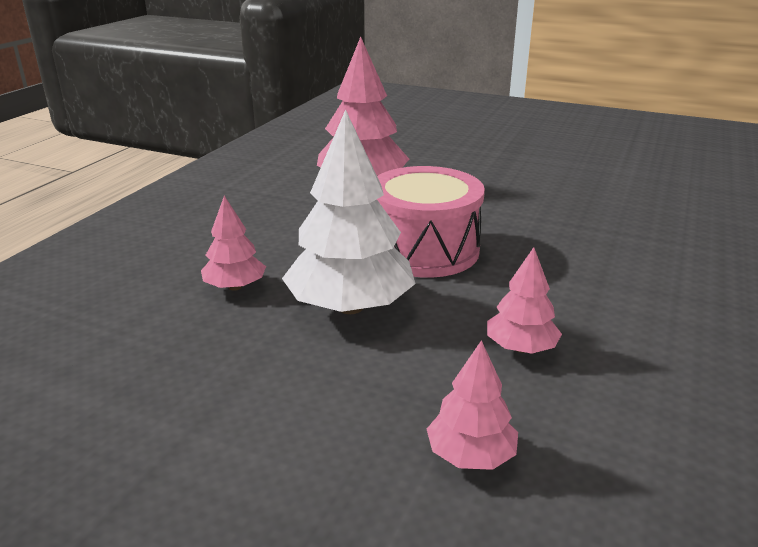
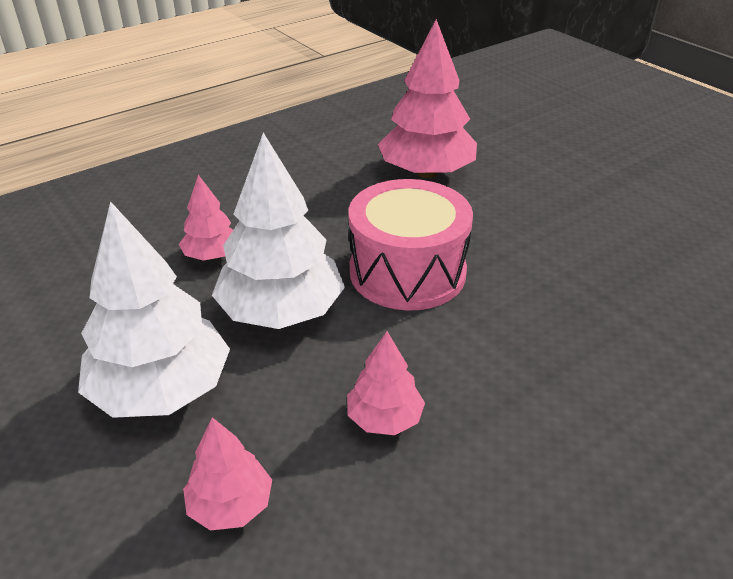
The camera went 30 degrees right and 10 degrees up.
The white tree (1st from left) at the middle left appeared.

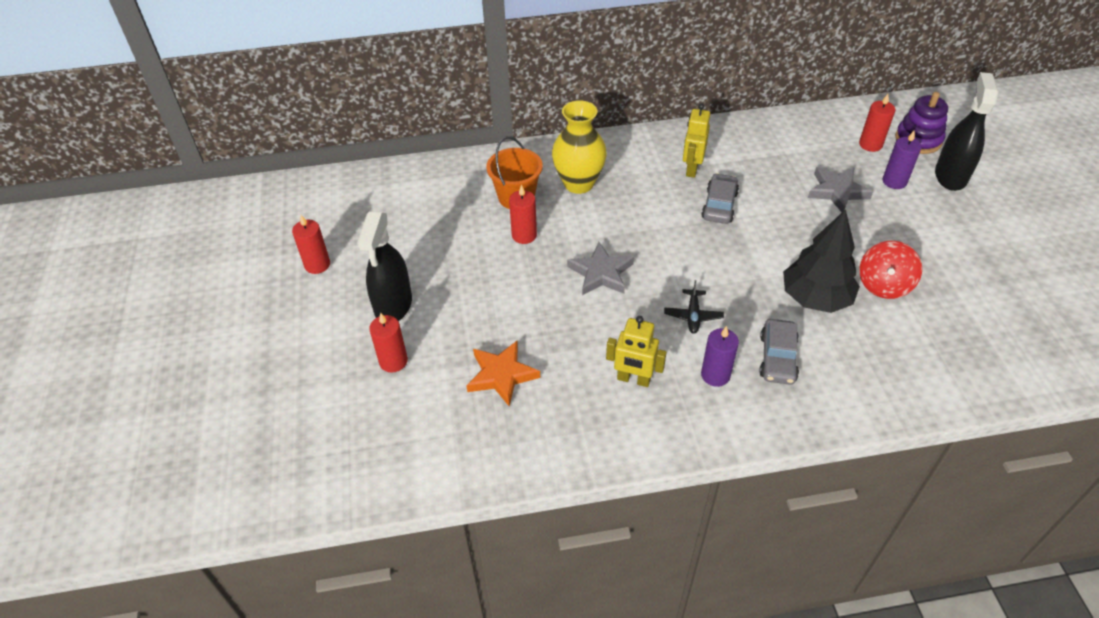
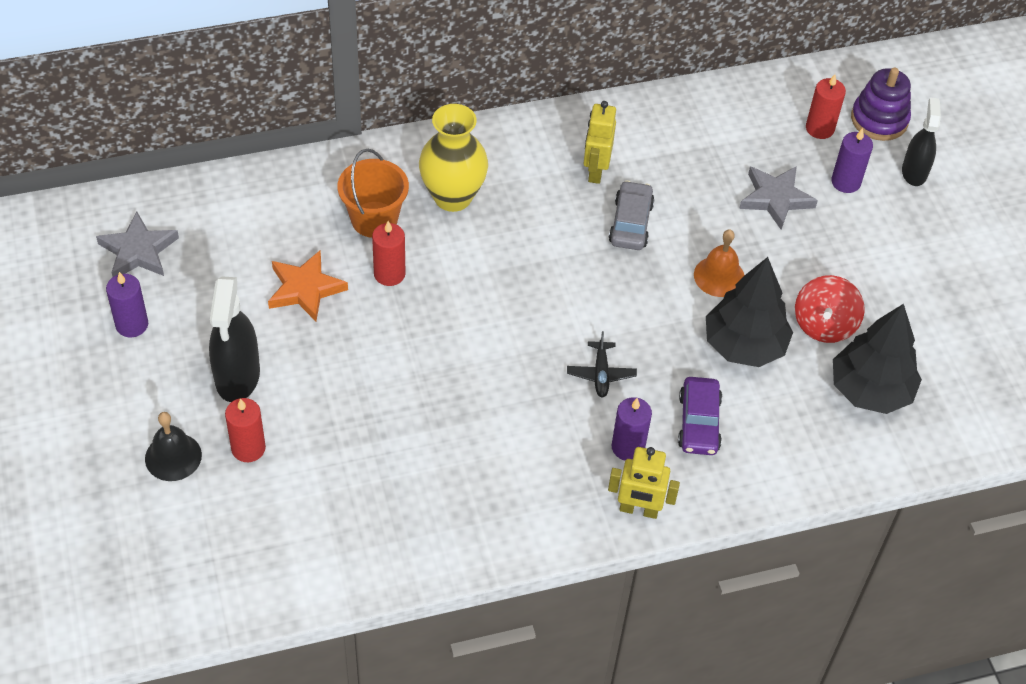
The camera went 10 degrees left and 5 degrees up.
The black spray bottle (2nd from left) at the top right changed to 0.66 times the size.
The red candle (1st from left) at the middle left became the purple candle (1st from left) at the middle left.
The grey star (1st from left) moved from the centre to the middle left.
The yellow robot (1st from left in the first image) moved from the centre to the bottom centre.
The grey car (2nd from left) at the middle right became the purple car at the middle right.
The orange star moved from the centre to the middle left.
The orange bell at the middle right appeared.
The black tree (2nd from left) at the middle right appeared.
The black bell at the middle left appeared.

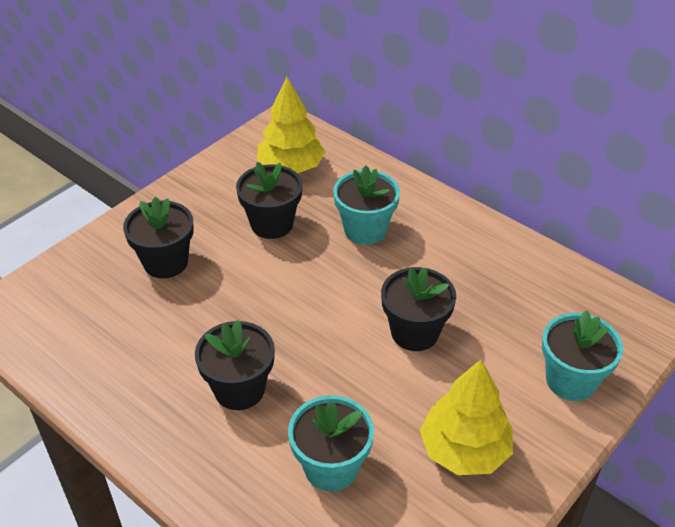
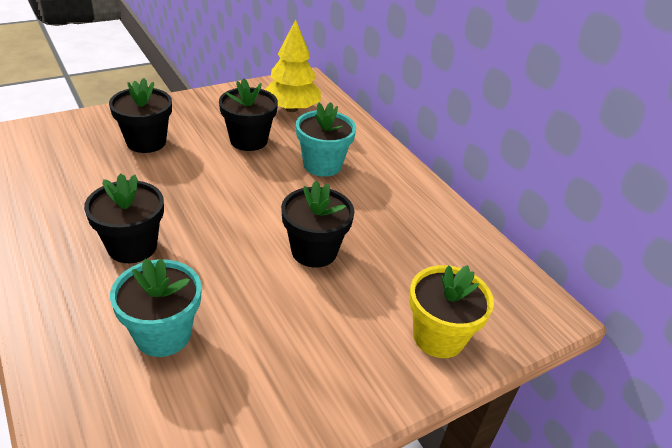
The camera went 15 degrees right and 5 degrees down.
The turquoise flower pot (3rd from left) at the bottom right became the yellow flower pot at the bottom right.
The yellow tree (2nd from left) at the bottom right disappeared.

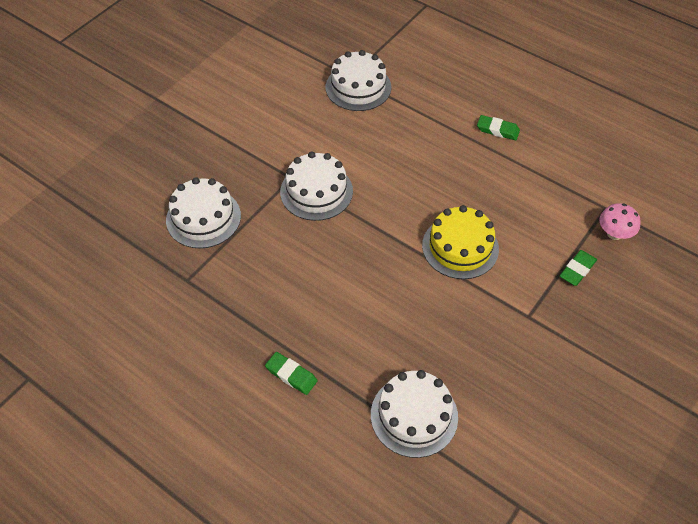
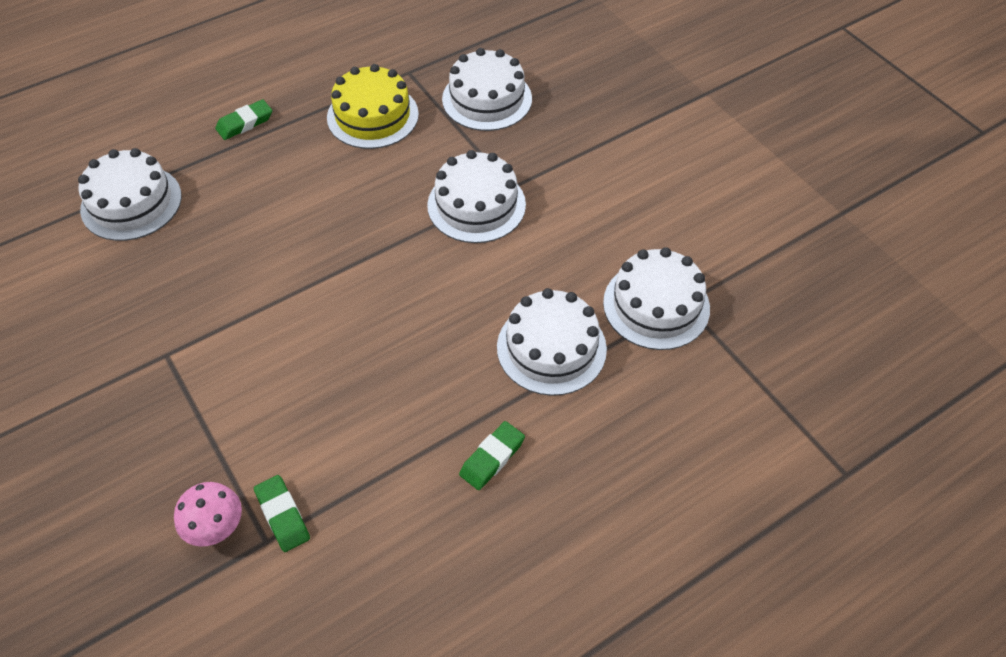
The camera went 110 degrees right and 0 degrees up.
The yellow cake moved from the centre to the top centre.
The green eraser (3rd from left in the first image) moved from the middle right to the bottom left.
The white cake (4th from left) at the centre appeared.

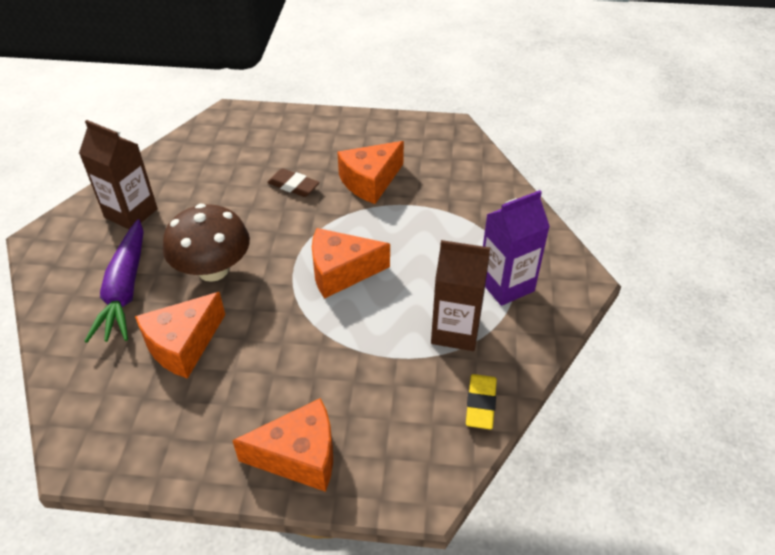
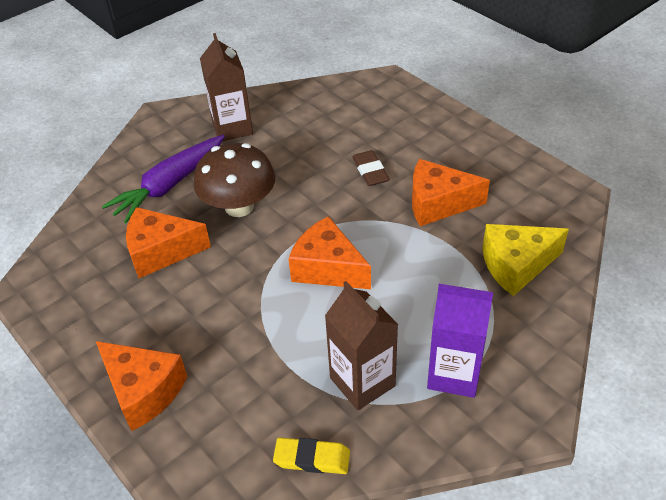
The camera went 45 degrees right and 0 degrees up.
The yellow eraser at the bottom centre turned 45 degrees clockwise.
The yellow cheese at the middle right appeared.

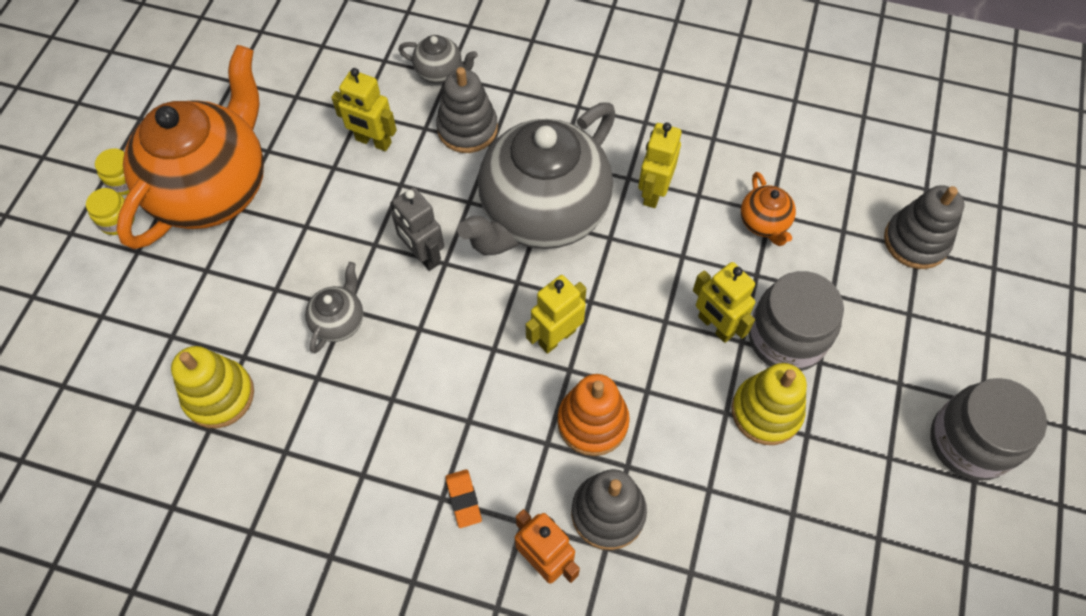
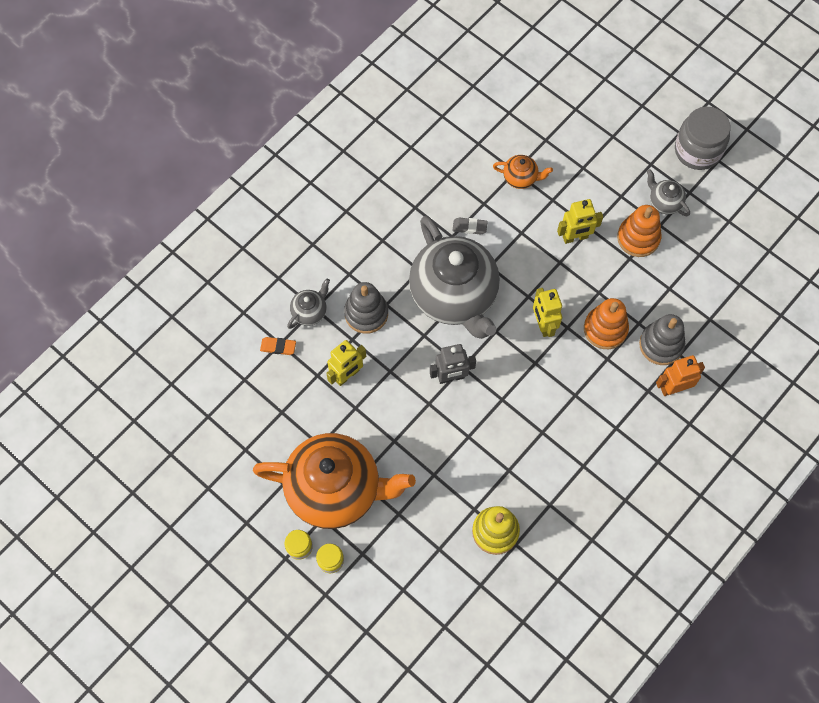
The camera went 65 degrees left and 5 degrees up.
The orange teapot (1st from left) at the top left turned 135 degrees clockwise.
The yellow robot (3rd from left) at the top centre was replaced by the grey eraser at the top centre.
The grey stacking toy (3rd from left) at the middle right disappeared.
The grey teapot (1st from left in the first image) moved from the middle left to the top right.
The grey jar (1st from left) at the middle right disappeared.
The yellow stacking toy (2nd from left) at the middle right became the orange stacking toy (2nd from left) at the top right.
The orange eraser moved from the bottom centre to the centre.

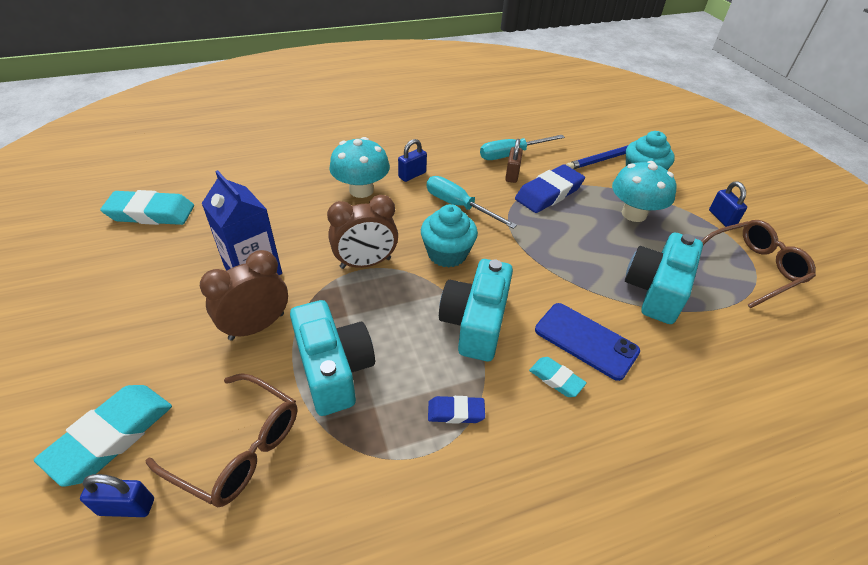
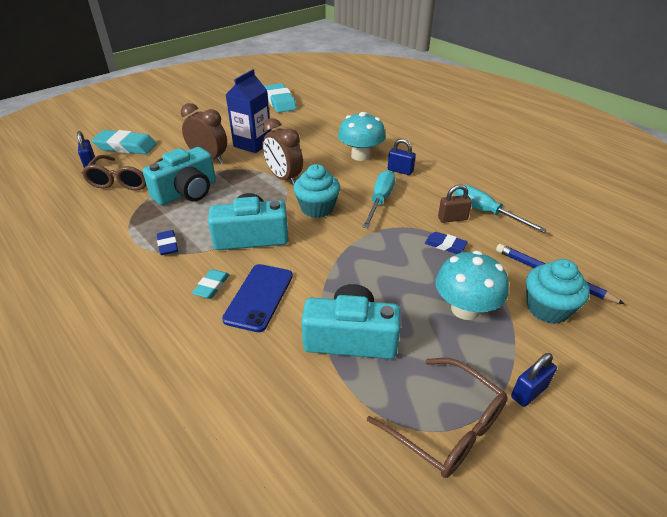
The camera went 70 degrees right and 5 degrees down.
The blue eraser (2nd from left) at the top centre changed to 0.53 times the size.

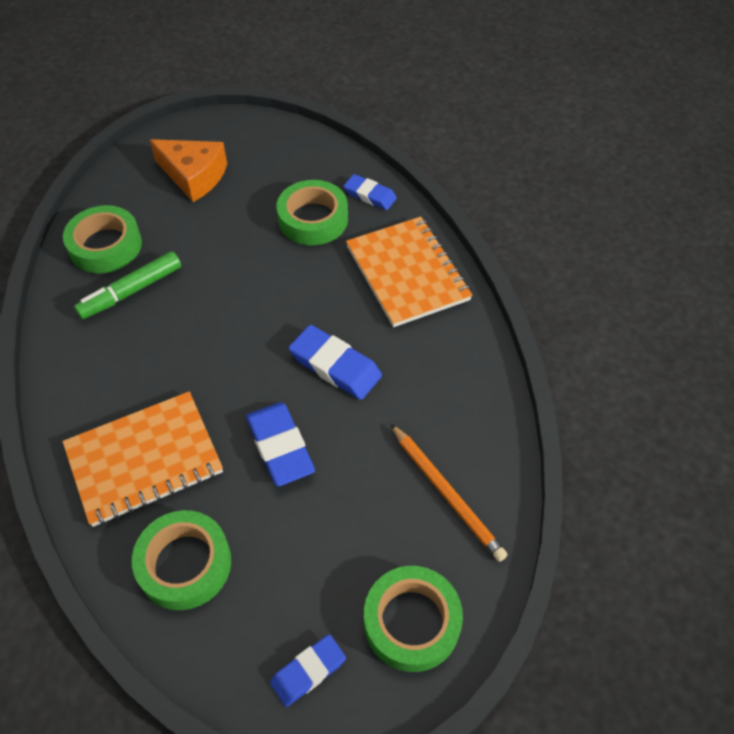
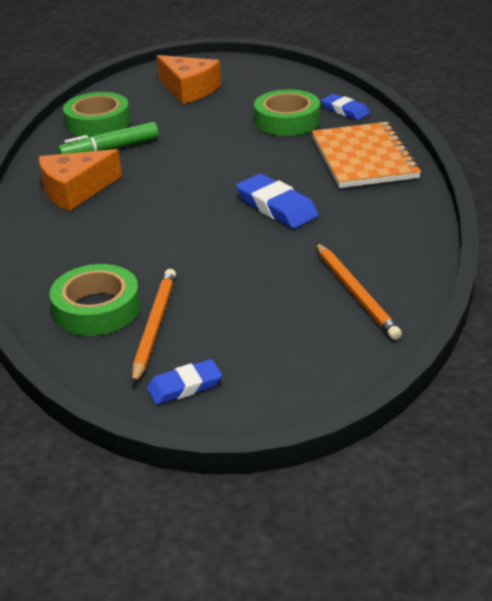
The camera went 15 degrees right and 20 degrees down.
The orange notebook (1st from left) at the middle left disappeared.
The blue eraser (1st from left) at the centre disappeared.
The green tape (4th from left) at the bottom centre disappeared.
The orange cheese (1st from left) at the top left appeared.
The orange pencil (1st from left) at the middle left appeared.

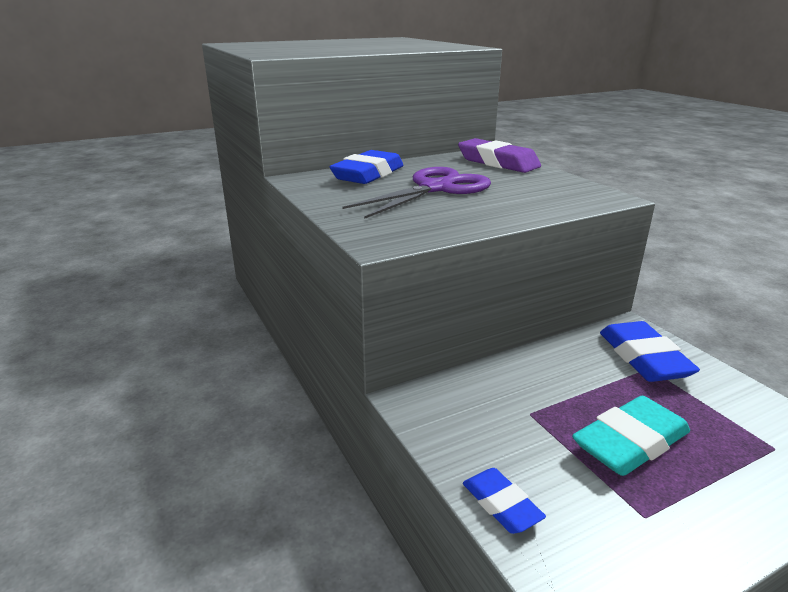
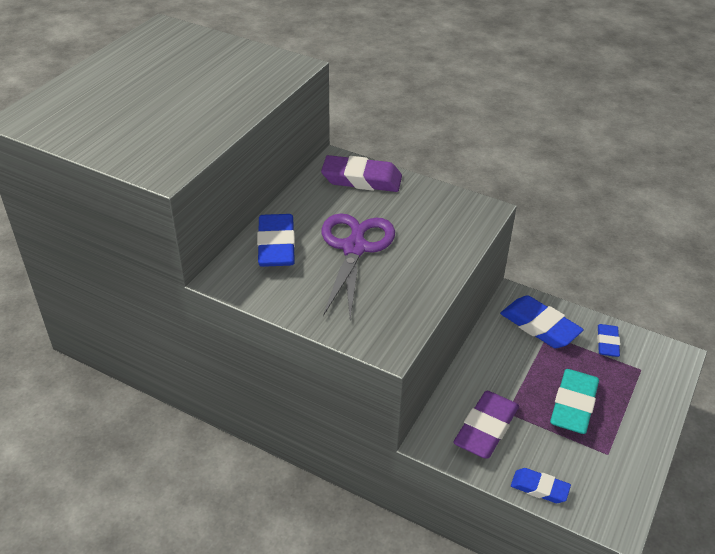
The camera went 35 degrees left and 15 degrees up.
The blue eraser (4th from left) at the middle right appeared.
The purple eraser (2nd from left) at the bottom right appeared.

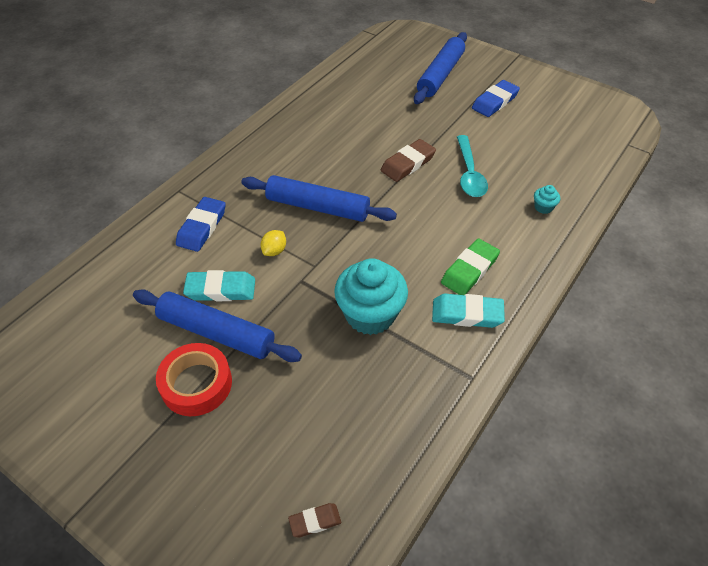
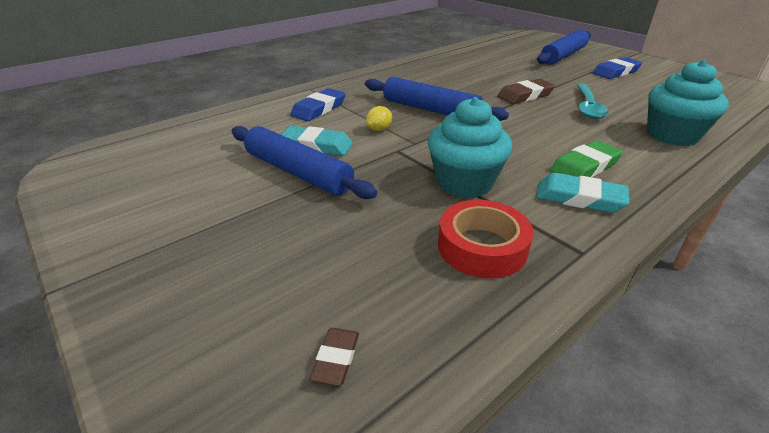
The camera went 15 degrees right and 15 degrees down.
The turquoise cupcake (2nd from left) at the middle right changed to 2.38 times the size.
The red tape moved from the bottom left to the centre.
The brown eraser (1st from left) at the bottom centre turned 75 degrees counterclockwise.

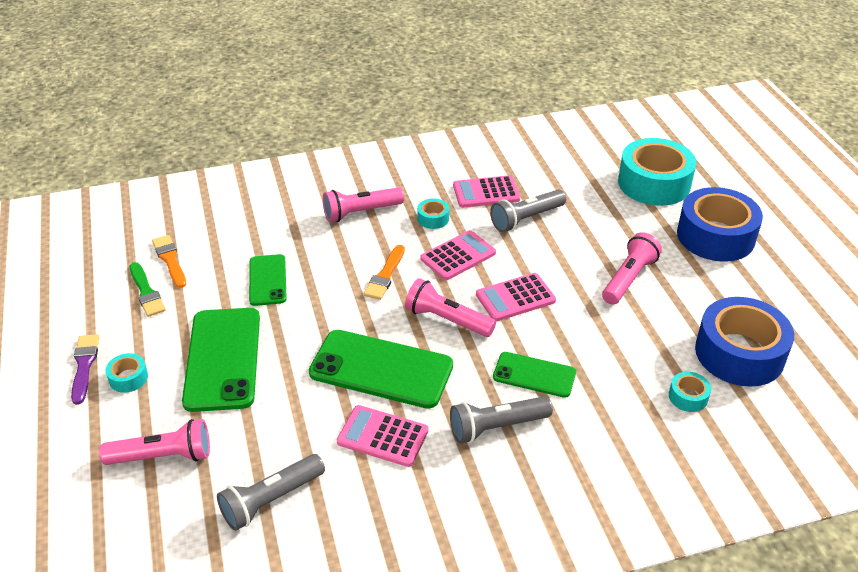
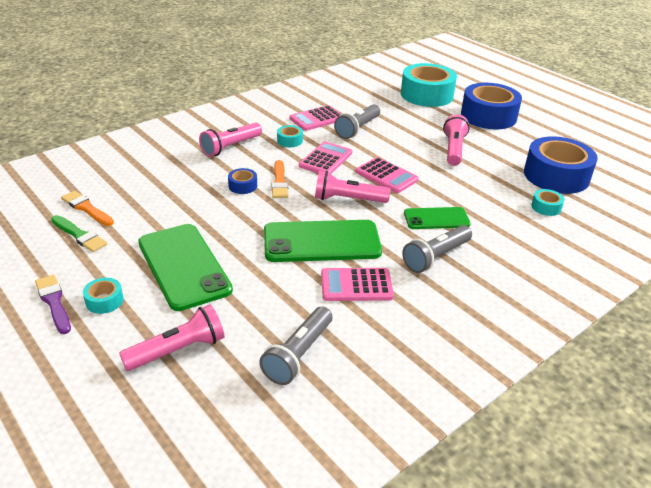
The camera went 25 degrees left and 5 degrees down.
The green phone (2nd from left) at the middle left disappeared.
The pink calculator (4th from left) at the centre turned 90 degrees counterclockwise.
The blue tape (1st from left) at the centre appeared.

